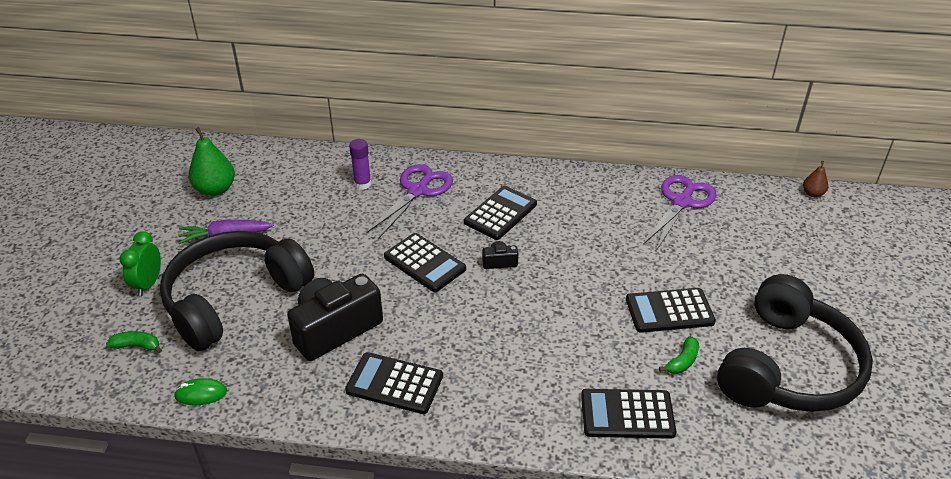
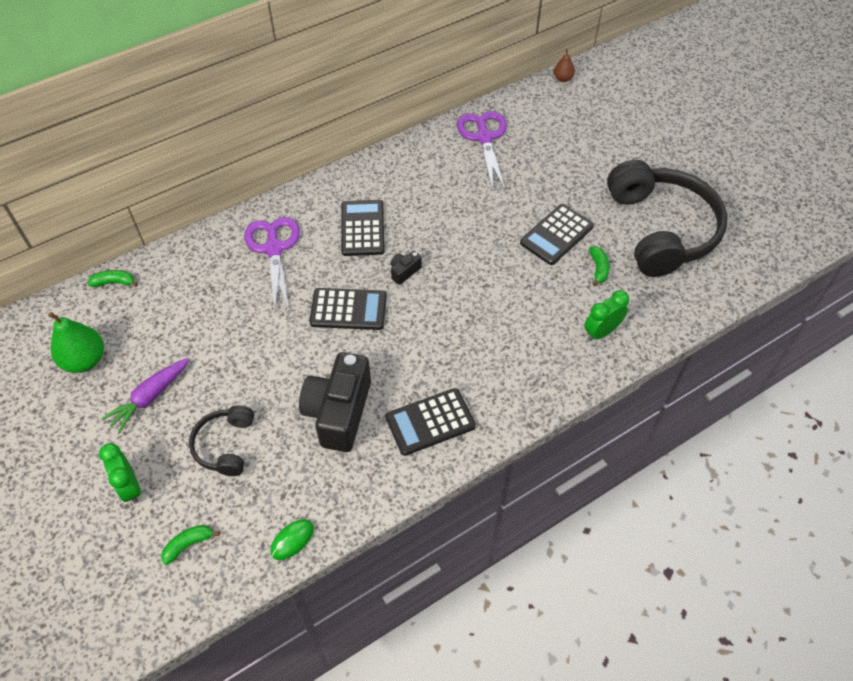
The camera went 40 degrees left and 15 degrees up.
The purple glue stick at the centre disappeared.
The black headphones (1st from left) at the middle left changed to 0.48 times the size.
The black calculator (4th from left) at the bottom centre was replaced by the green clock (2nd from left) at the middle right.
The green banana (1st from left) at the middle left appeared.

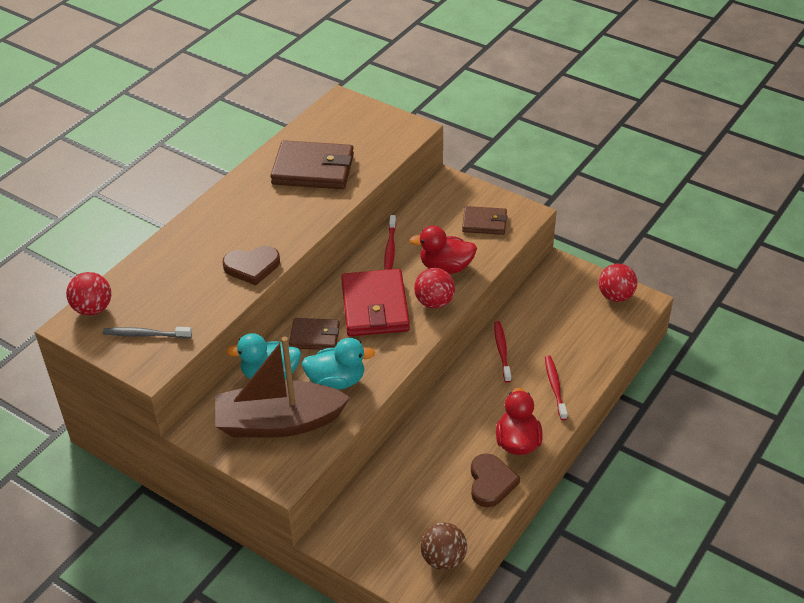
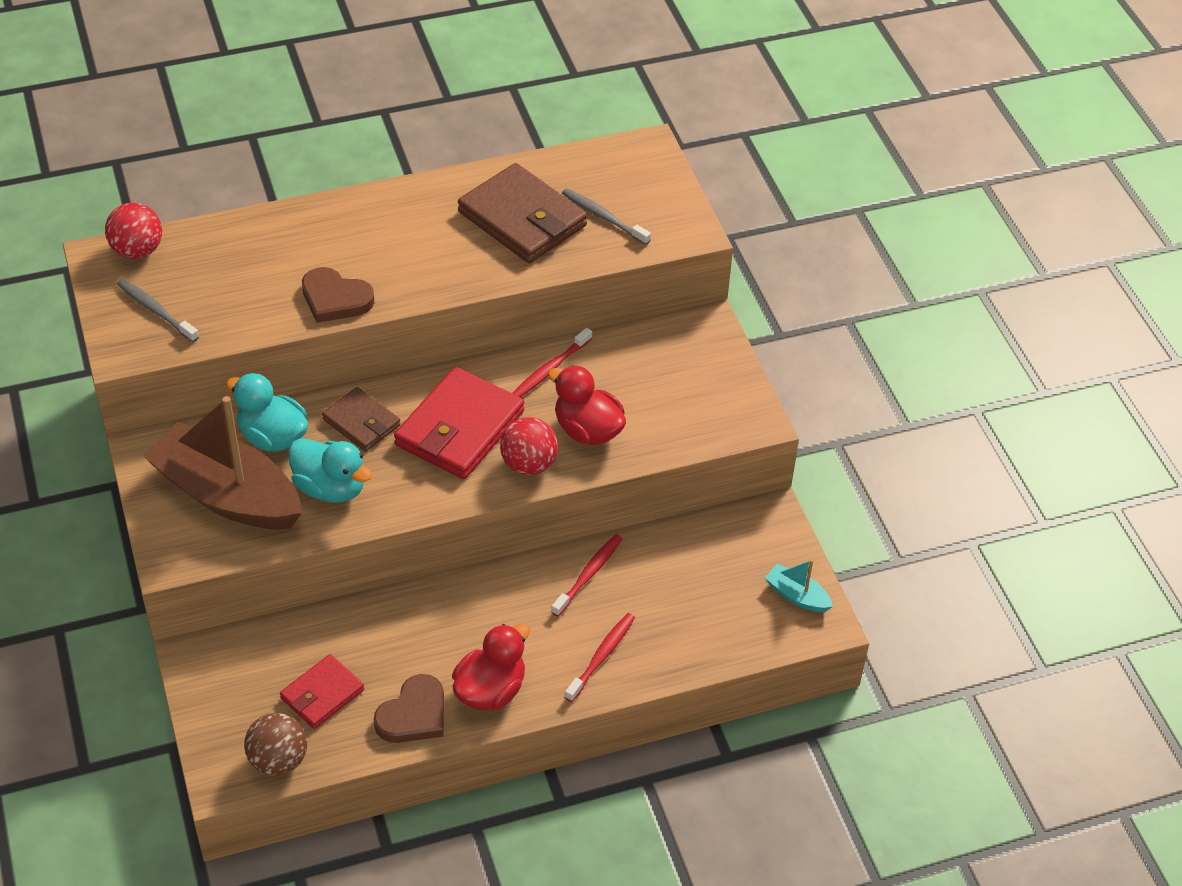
The camera went 35 degrees right and 5 degrees up.
The brown wallet (3rd from left) at the centre disappeared.
The red ball (3rd from left) at the middle right was replaced by the turquoise boat at the middle right.
The grey toothbrush (2nd from left) at the top centre appeared.
The red wallet (1st from left) at the bottom left appeared.

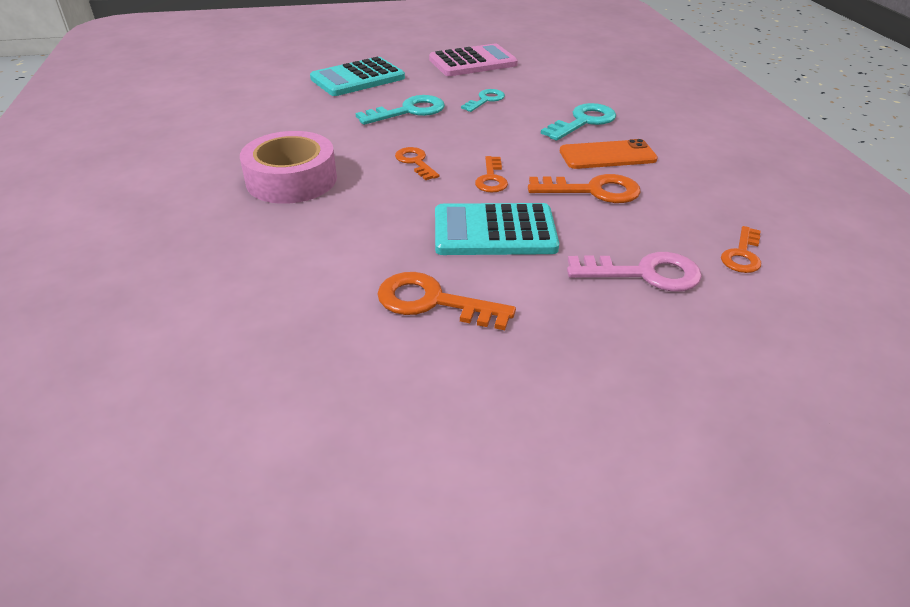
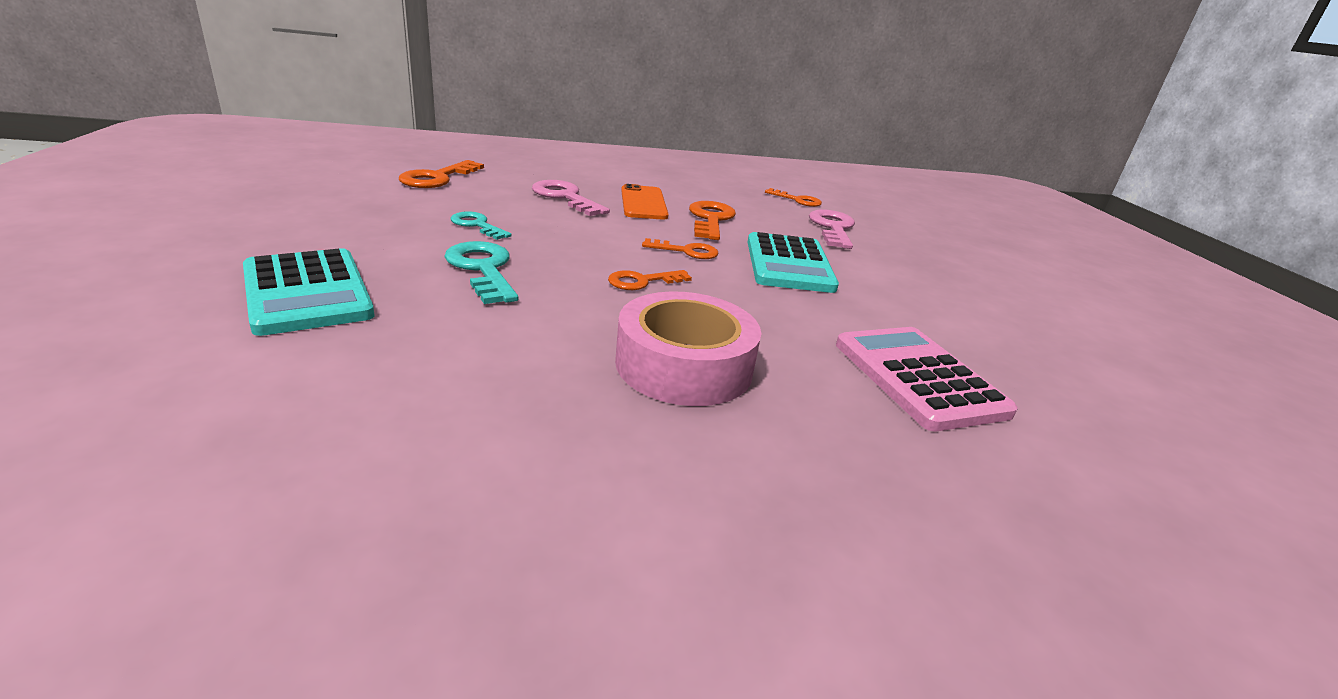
The camera went 90 degrees left and 10 degrees down.
The pink calculator moved from the top centre to the middle right.
The turquoise key (3rd from left) at the top centre became the pink key (1st from left) at the top centre.
The orange key (2nd from left in the first image) moved from the centre to the top left.

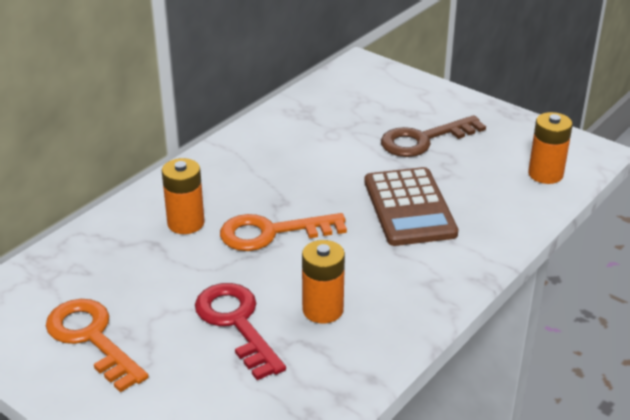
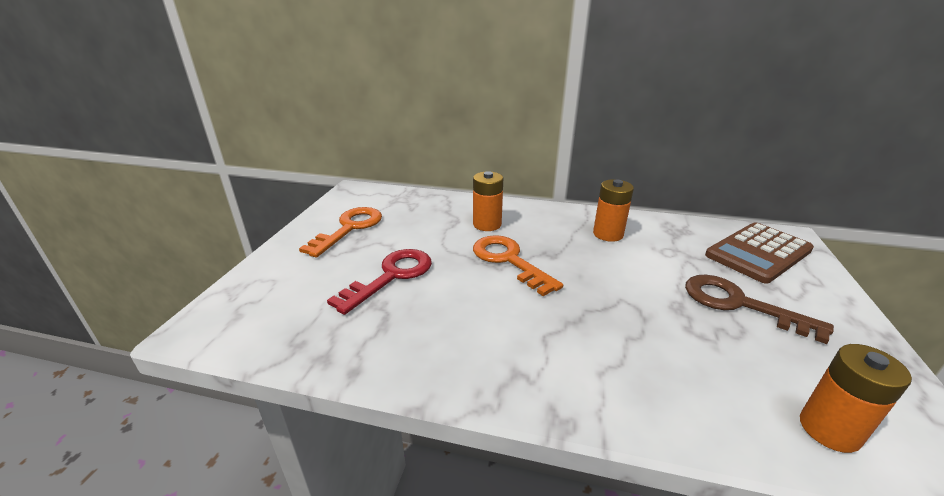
The camera went 65 degrees right and 5 degrees down.
The brown calculator moved from the centre to the middle right.
The orange battery (2nd from left) moved from the bottom centre to the centre.

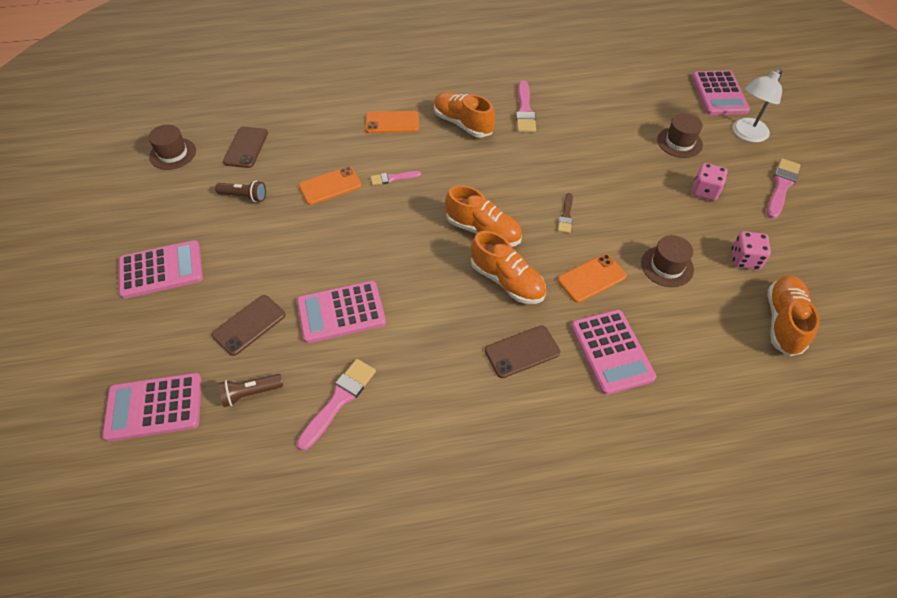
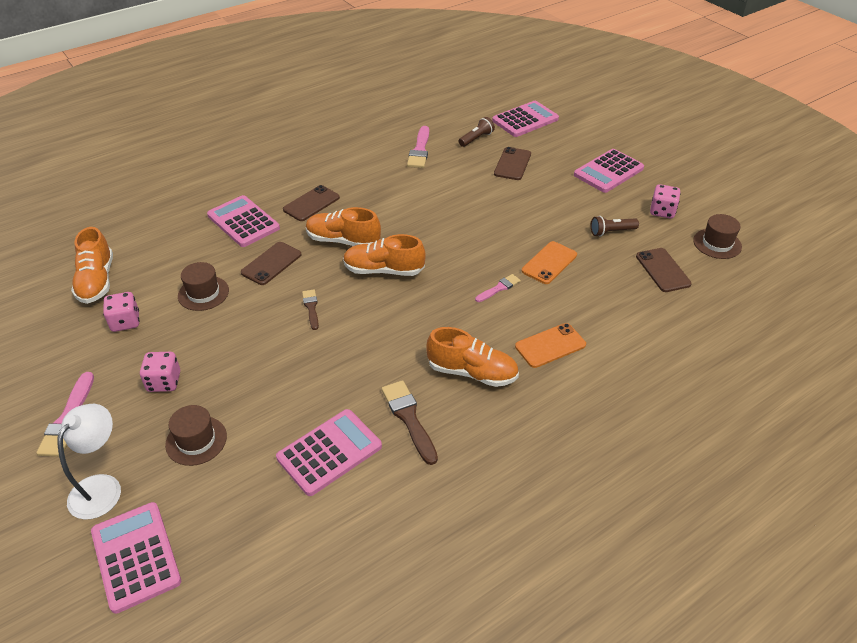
The camera went 155 degrees right and 10 degrees down.
The pink brush (3rd from left) at the top centre became the brown brush (2nd from left) at the centre.
The orange phone (3rd from left) at the centre became the brown phone (1st from left) at the middle left.
The pink calculator (3rd from left) moved from the centre to the bottom centre.
The pink dice (3rd from left) at the top right appeared.

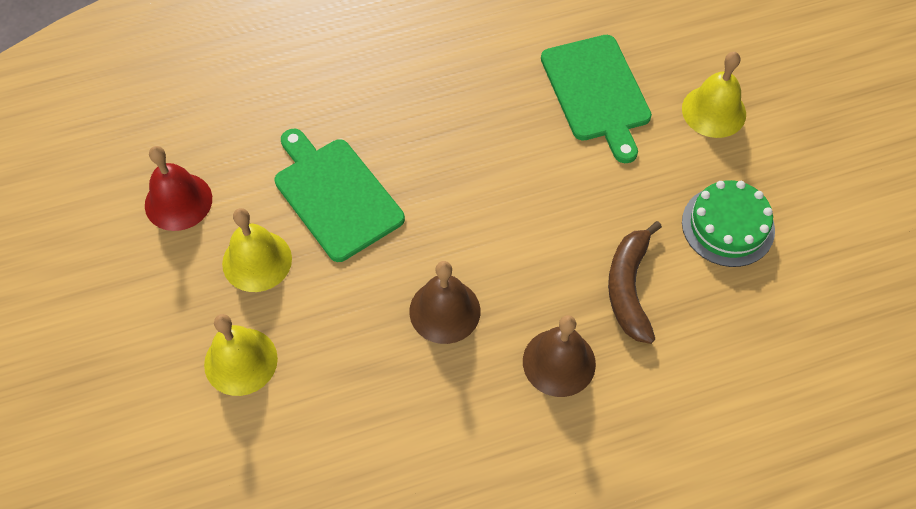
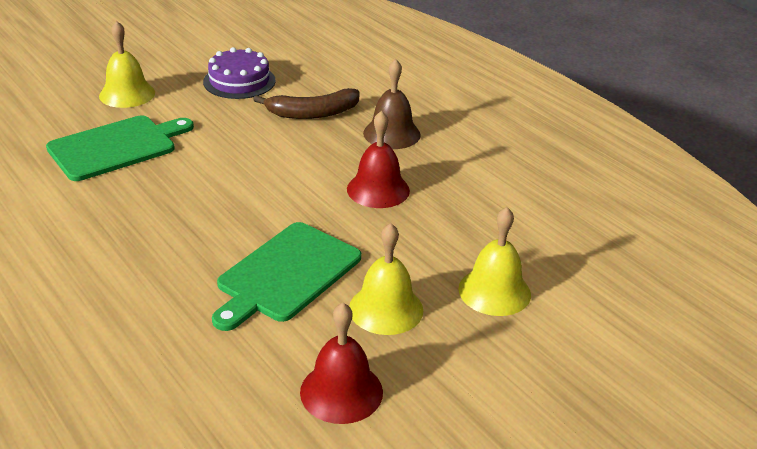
The camera went 110 degrees left and 25 degrees down.
The green cake at the middle right became the purple cake at the top left.
The brown bell (1st from left) at the centre became the red bell (2nd from left) at the centre.

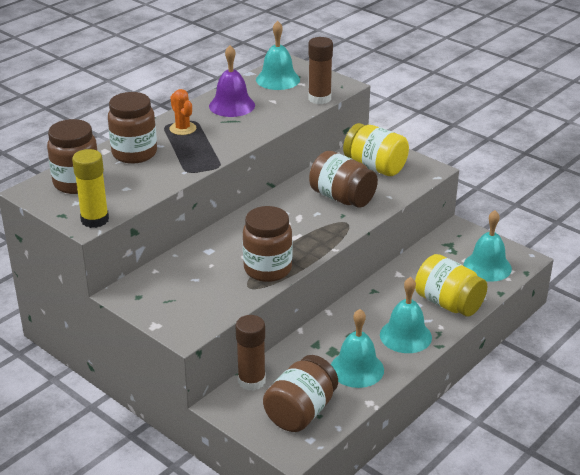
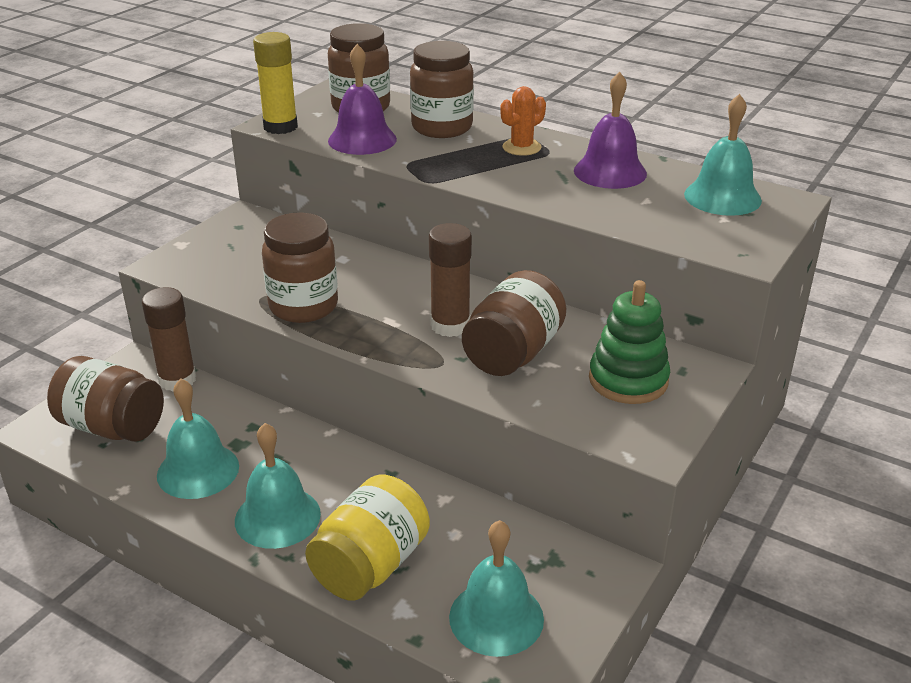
The camera went 80 degrees right and 0 degrees up.
The brown glue stick (2nd from left) moved from the top centre to the centre.
The yellow jar (1st from left) at the top centre was replaced by the green stacking toy at the middle right.
The purple bell (1st from left) at the top centre appeared.

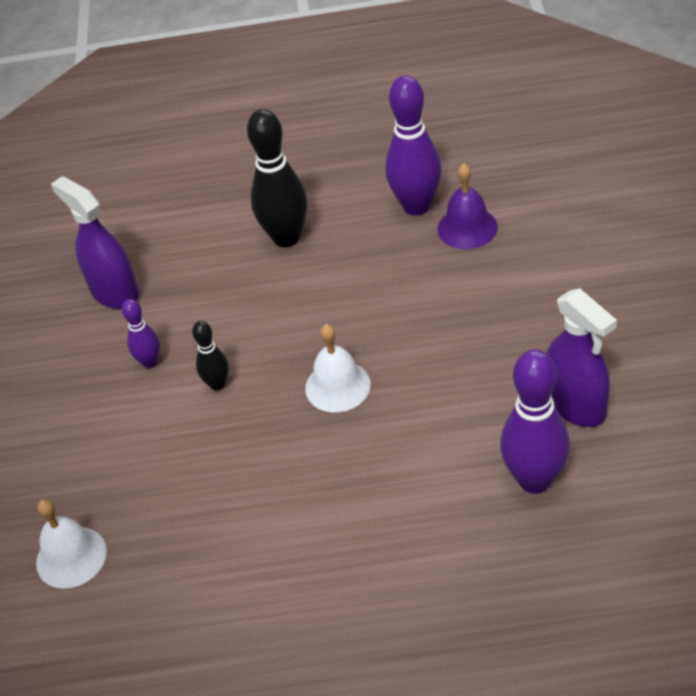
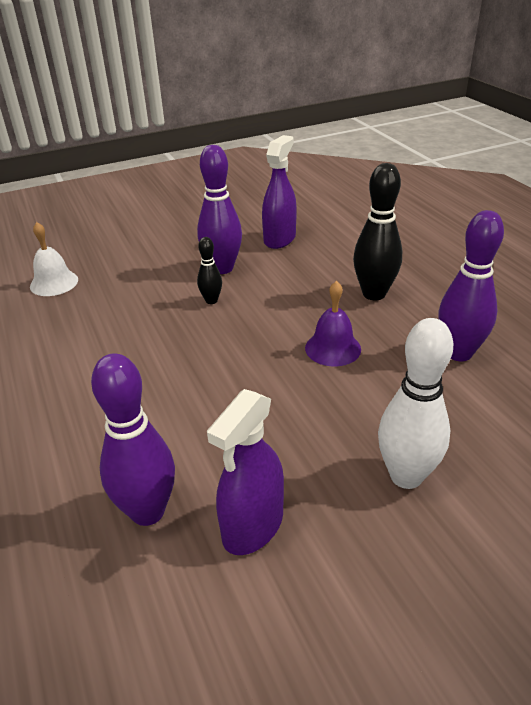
The camera went 65 degrees right and 10 degrees down.
The purple bell moved from the top right to the centre.
The purple bowling pin (1st from left in the first image) at the middle left changed to 1.90 times the size.
The white bell (2nd from left) at the centre disappeared.
The white bowling pin at the middle right appeared.

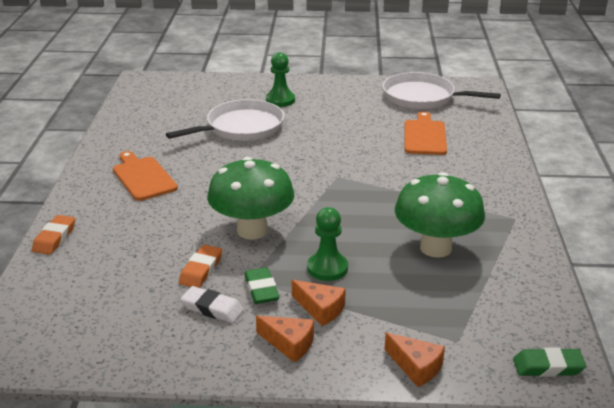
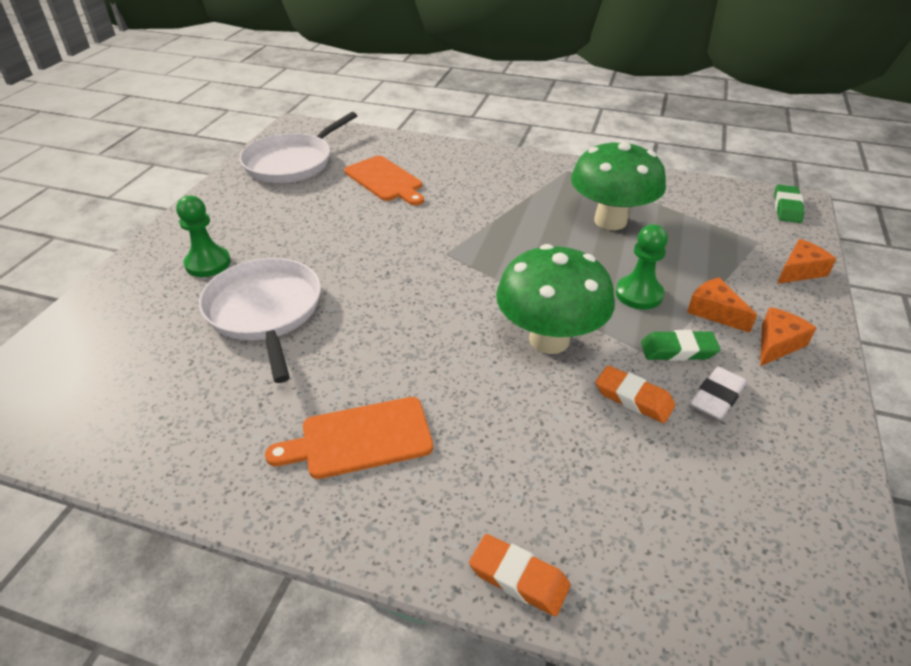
The camera went 75 degrees left and 10 degrees up.
The orange cutting board (2nd from left) at the top right turned 150 degrees counterclockwise.
The orange cheese (2nd from left in the first image) at the bottom centre turned 90 degrees counterclockwise.

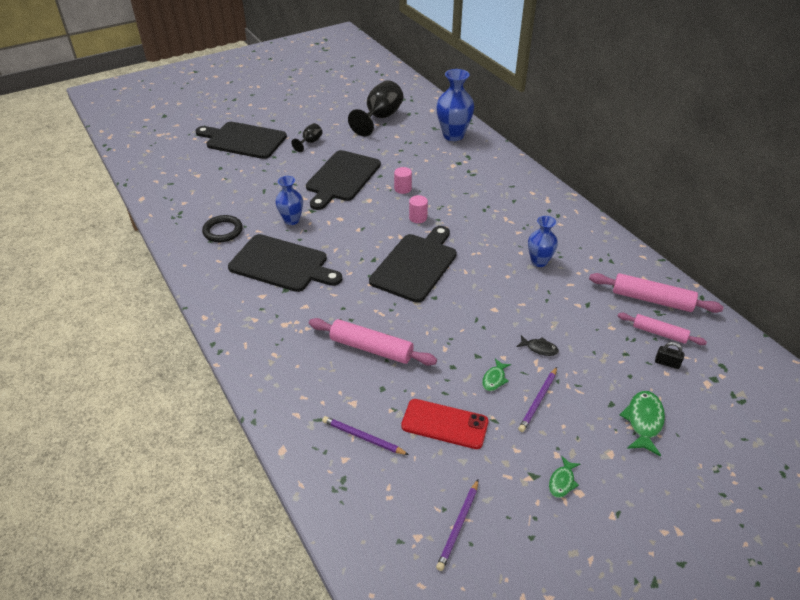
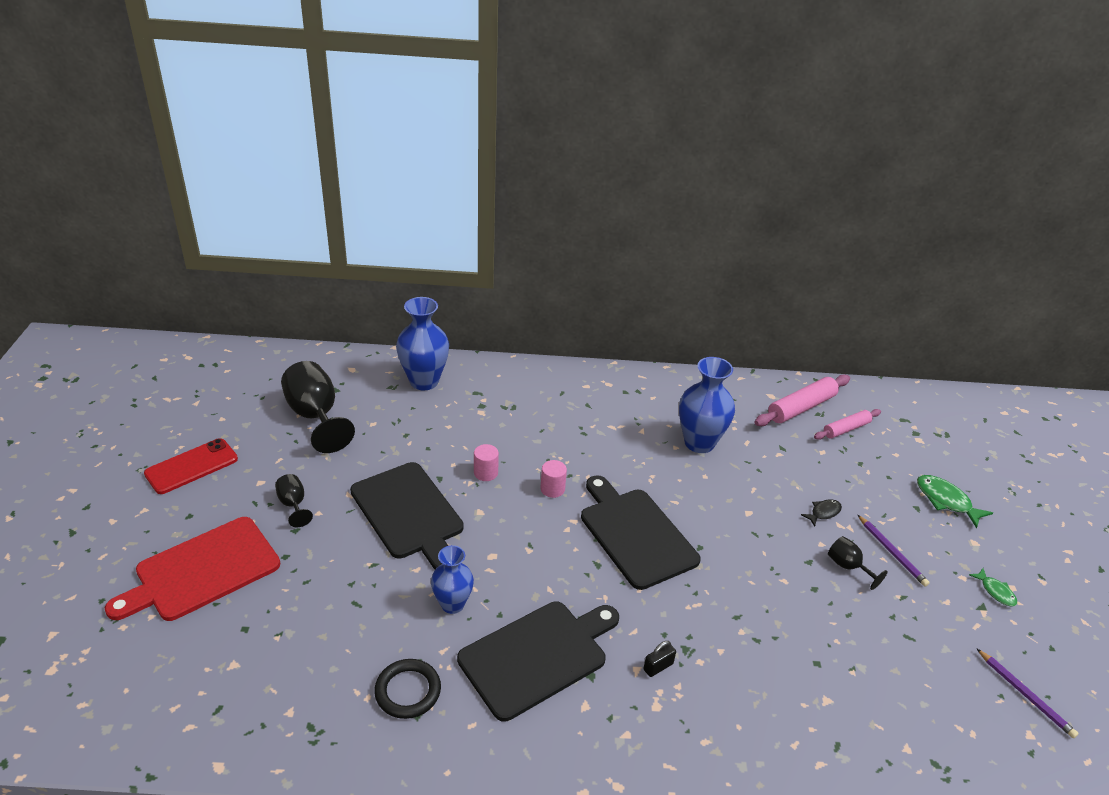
The camera went 60 degrees left and 5 degrees down.
The black cutting board (1st from left) at the top left became the red cutting board at the bottom left.
The blue vase (3rd from left) at the middle right changed to 1.60 times the size.
The pink rolling pin (1st from left) at the centre disappeared.
The black padlock moved from the middle right to the bottom centre.
The green fish (1st from left) at the centre was replaced by the black goblet (3rd from left) at the bottom right.
The red phone moved from the bottom centre to the middle left.
The purple pencil (1st from left) at the bottom centre disappeared.

